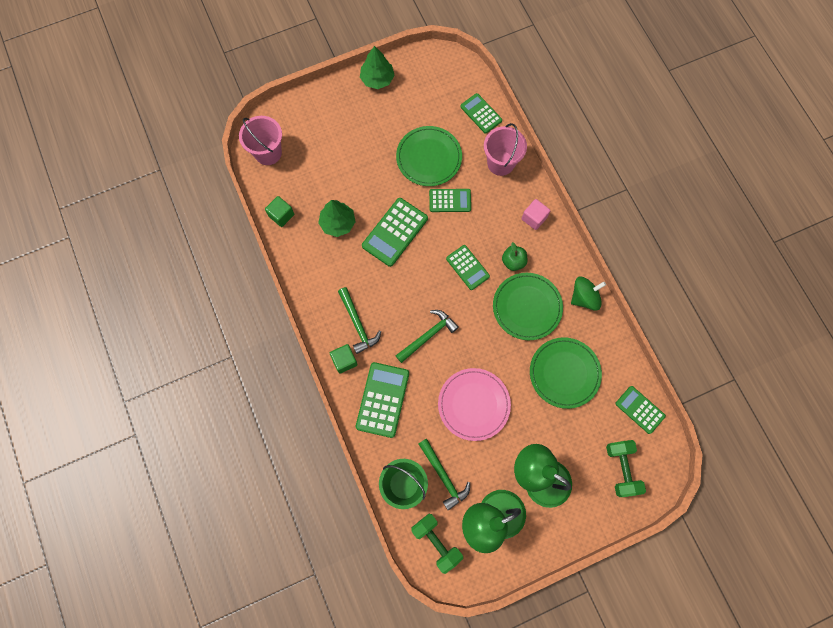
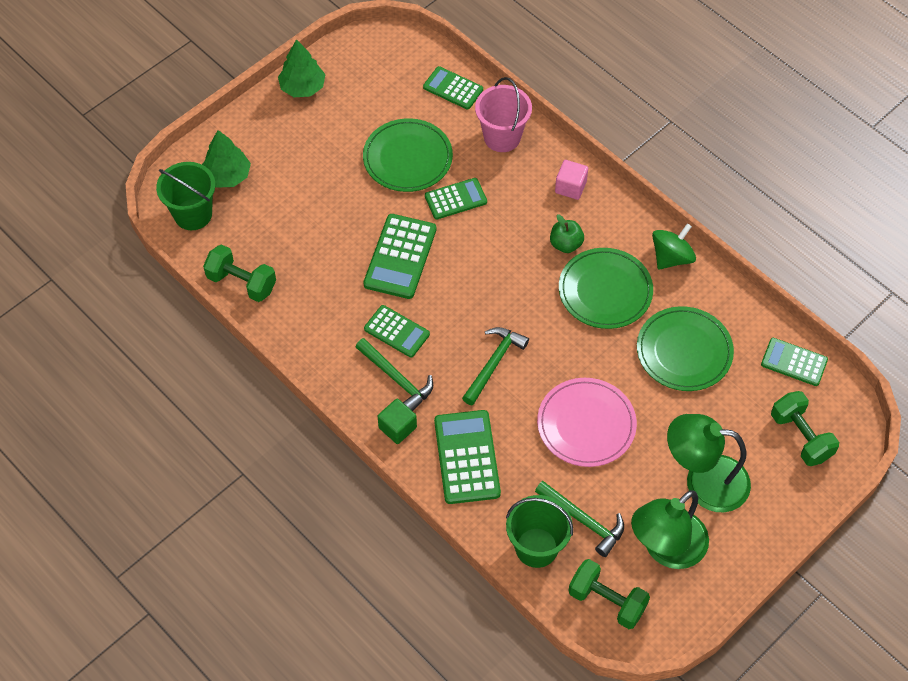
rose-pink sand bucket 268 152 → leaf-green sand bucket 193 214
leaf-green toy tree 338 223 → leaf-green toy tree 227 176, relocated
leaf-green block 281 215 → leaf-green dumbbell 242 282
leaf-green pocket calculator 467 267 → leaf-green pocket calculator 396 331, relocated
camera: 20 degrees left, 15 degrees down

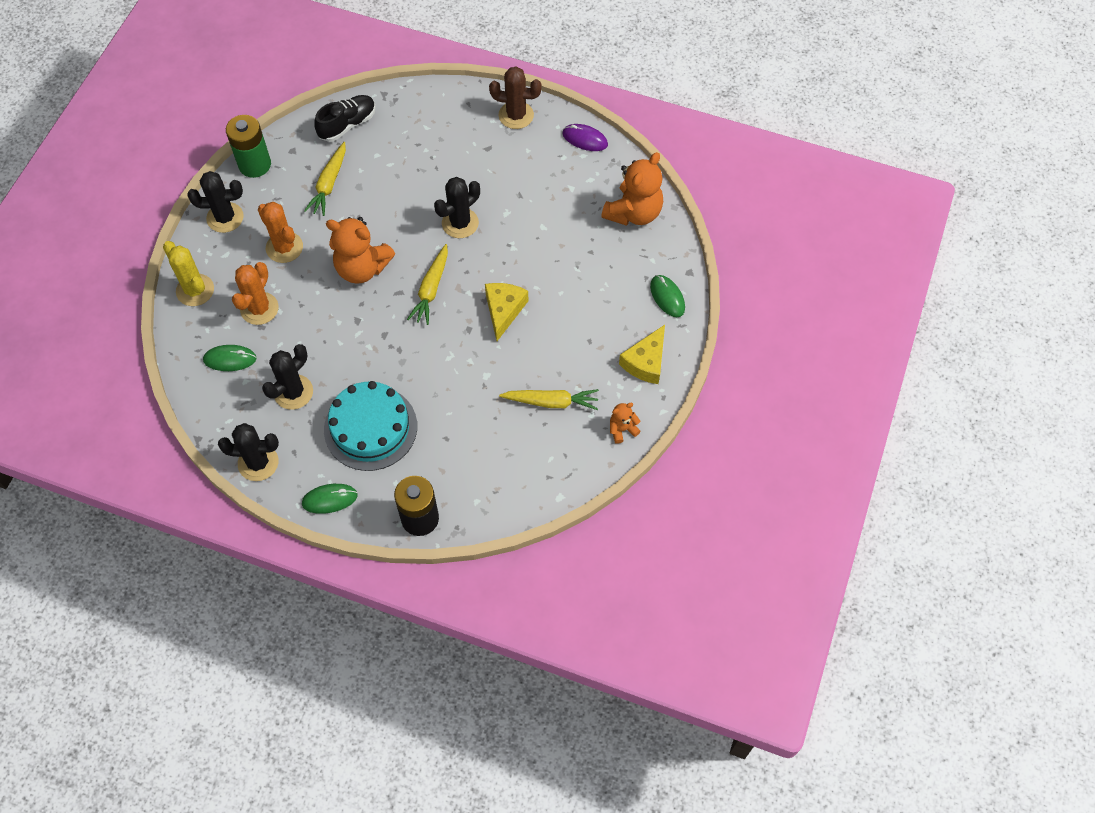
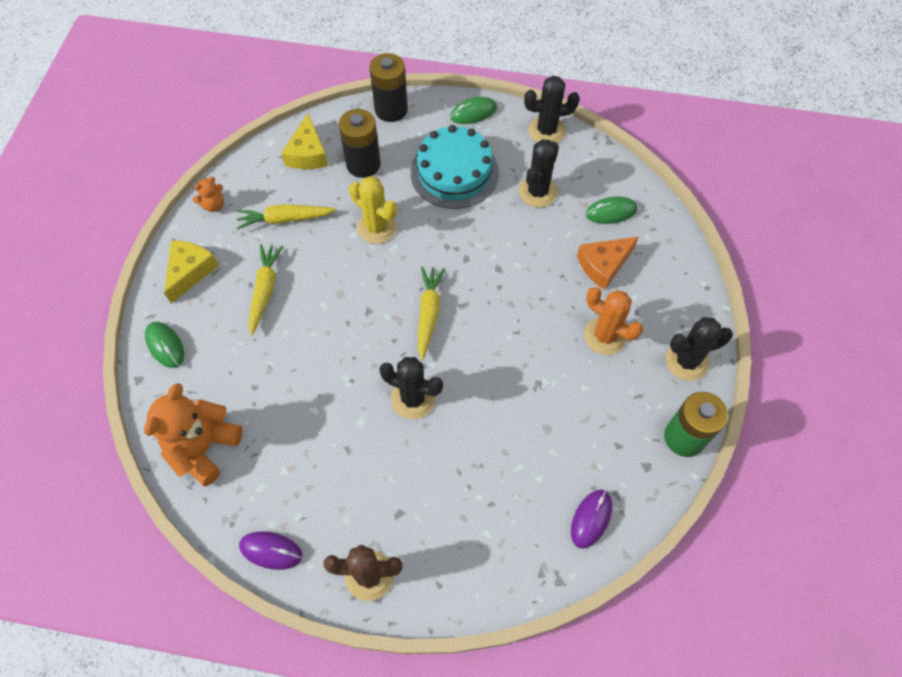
bright yellow toy carrot 329 184 → bright yellow toy carrot 265 290, relocated
bright yellow cheese 504 310 → bright yellow cheese 307 153, relocated
- → jet-black power cell 363 164
bright yellow saguaro cactus 195 290 → bright yellow saguaro cactus 376 227, relocated
jet-black saguaro cactus 460 223 → jet-black saguaro cactus 413 399, 75 degrees clockwise
jet-black lace-up shoe 347 125 → purple PC mouse 591 519
bright orange saguaro cactus 259 308 → bright orange cheese 603 265
bright orange teddy bear 362 268 → -
camera: 170 degrees right, 0 degrees up

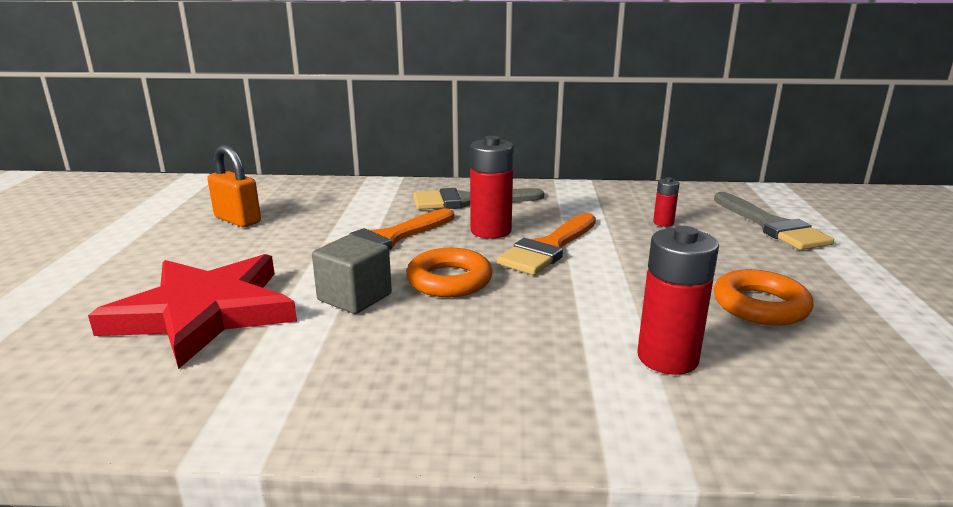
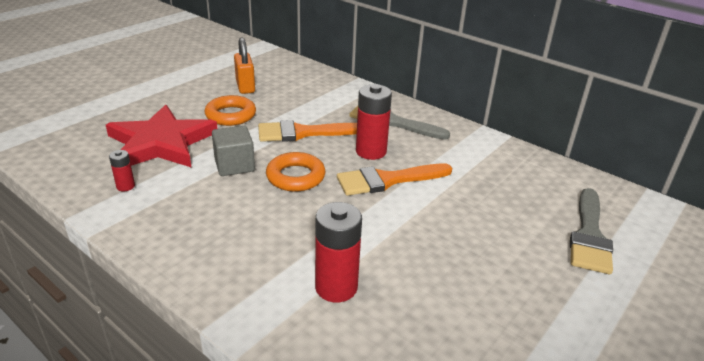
crimson power cell 663 223 → crimson power cell 125 186, relocated
bright orange ring 760 305 → bright orange ring 231 115, relocated
camera: 35 degrees right, 10 degrees up

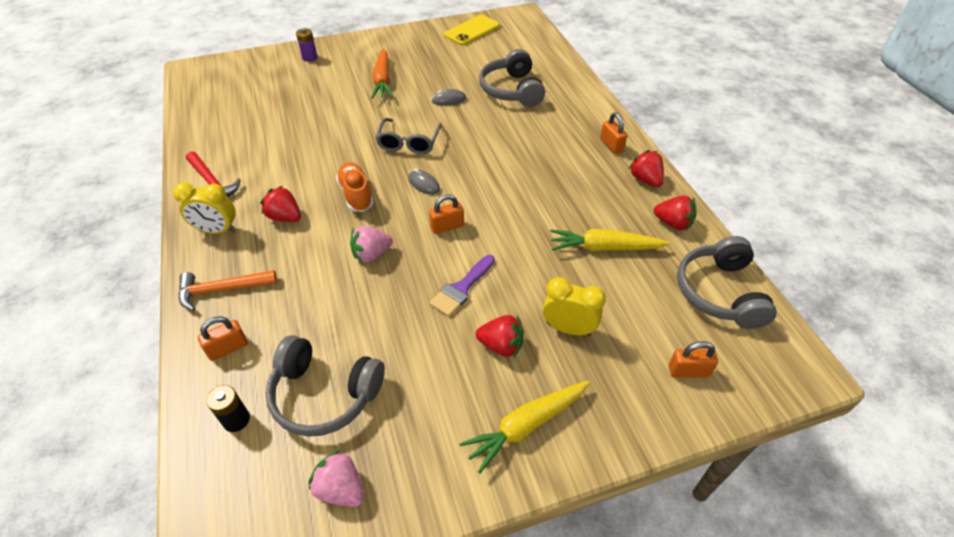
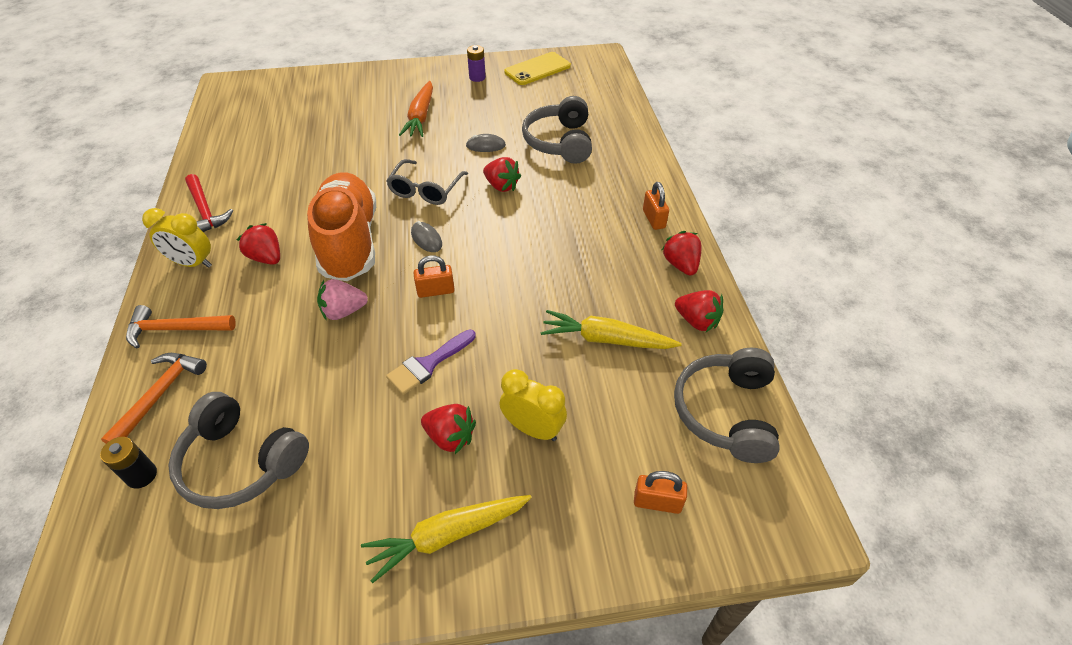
bright orange padlock 228 348 → bright orange hammer 160 395
bright orange lace-up shoe 356 195 → bright orange lace-up shoe 349 242, x1.88
purple power cell 309 58 → purple power cell 477 77, relocated
- → crimson toy strawberry 501 186
rose-pink toy strawberry 341 488 → -
camera: 10 degrees right, 0 degrees up

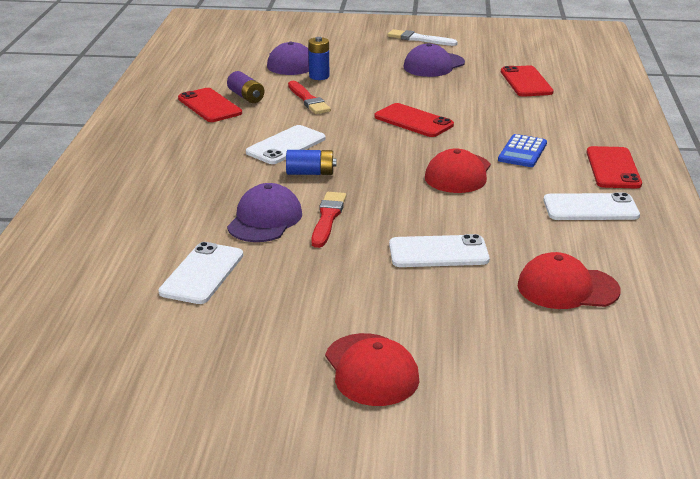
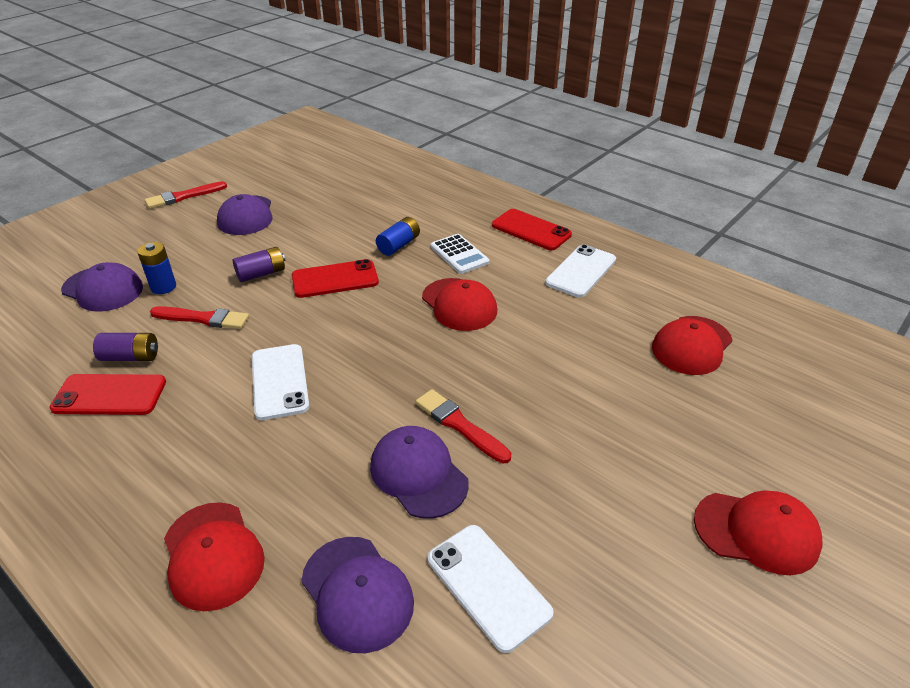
pure white paint brush 419 39 → crimson paint brush 183 196
- → crimson cap 213 555
- → purple power cell 261 274
- → purple cap 357 593
blue power cell 310 173 → blue power cell 398 245, relocated
blue pocket calculator 522 152 → pure white pocket calculator 459 254
pure white phone 438 252 → -
crimson phone 526 82 → -
camera: 55 degrees left, 10 degrees up

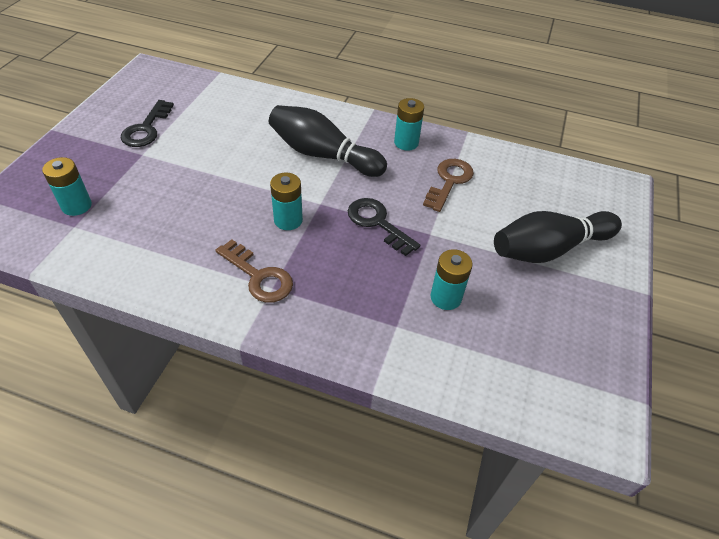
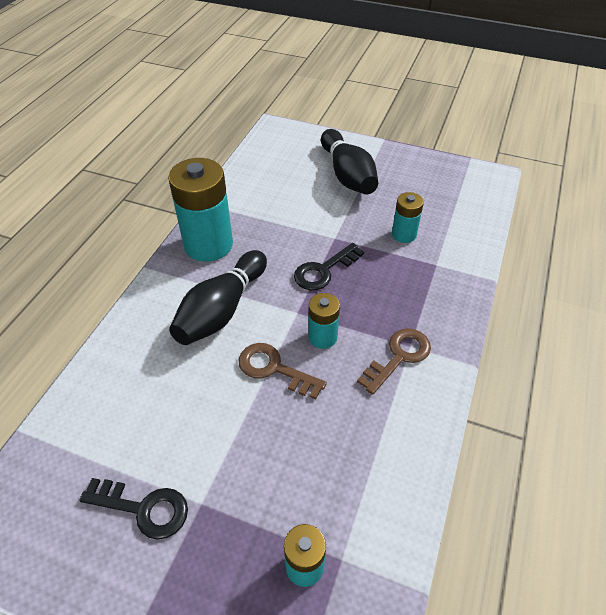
aqua power cell 406 143 → aqua power cell 208 245, x1.93
russet latchkey 449 181 → russet latchkey 274 369, relocated
camera: 85 degrees left, 0 degrees up

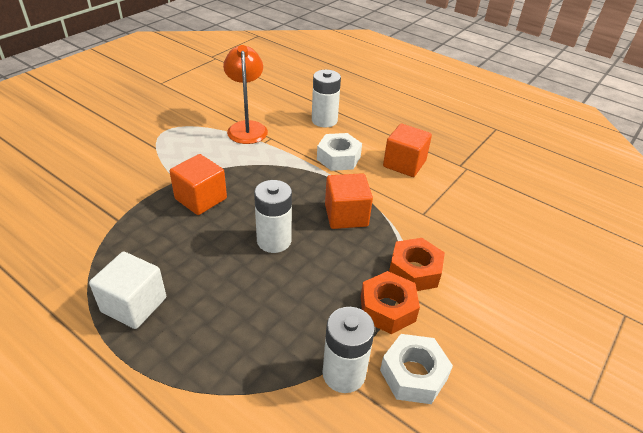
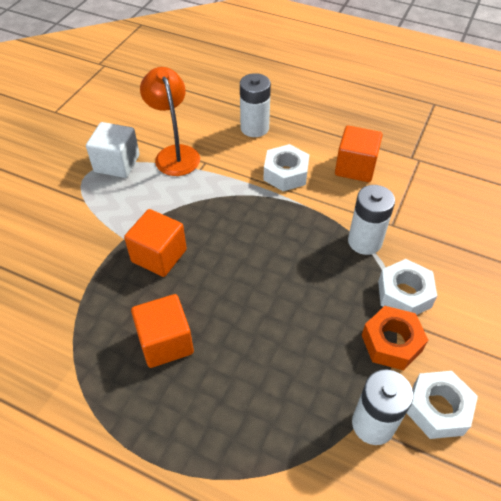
pure white block 134 305 → pure white block 117 163, relocated
bright orange block 346 215 → bright orange block 165 342, relocated
pure white power cell 274 241 → pure white power cell 364 241, relocated
bright orange hex nut 414 271 → pure white hex nut 404 294
camera: 10 degrees left, 10 degrees up

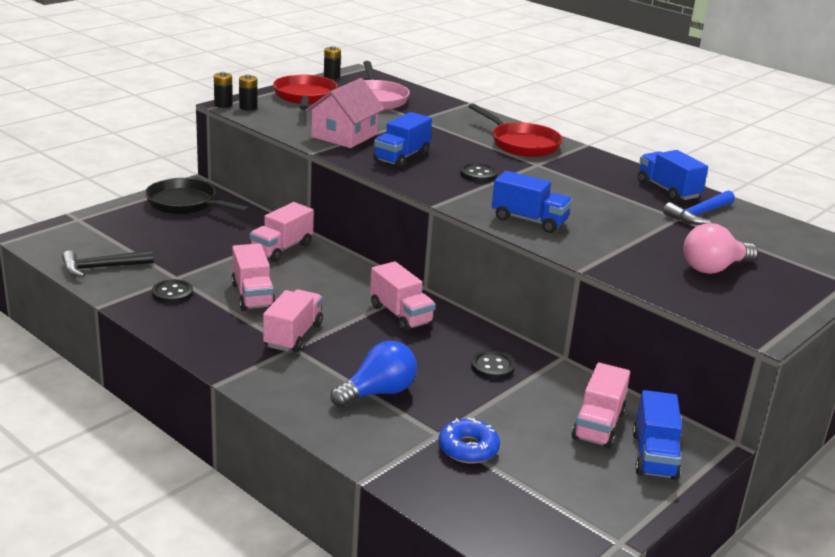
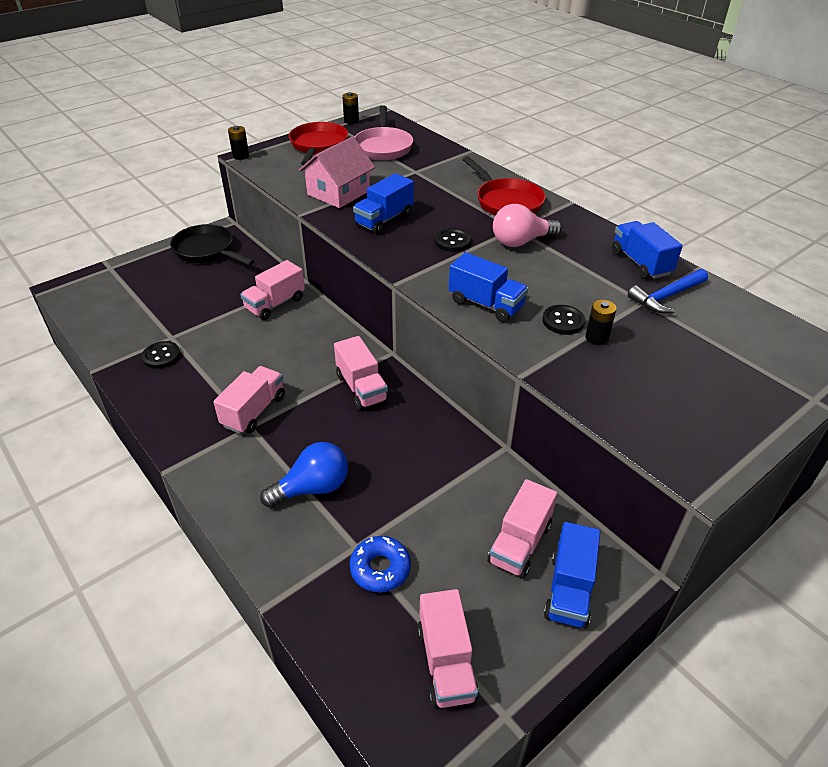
rose-pink toy truck 253 296 → rose-pink toy truck 446 662, relocated
rose-pink light bulb 714 268 → rose-pink light bulb 521 242, relocated
jet-black sewing button 492 367 → jet-black sewing button 563 321, relocated
jet-black power cell 248 107 → jet-black power cell 596 338, relocated
jet-black hammer 102 268 → -
camera: 10 degrees right, 15 degrees up

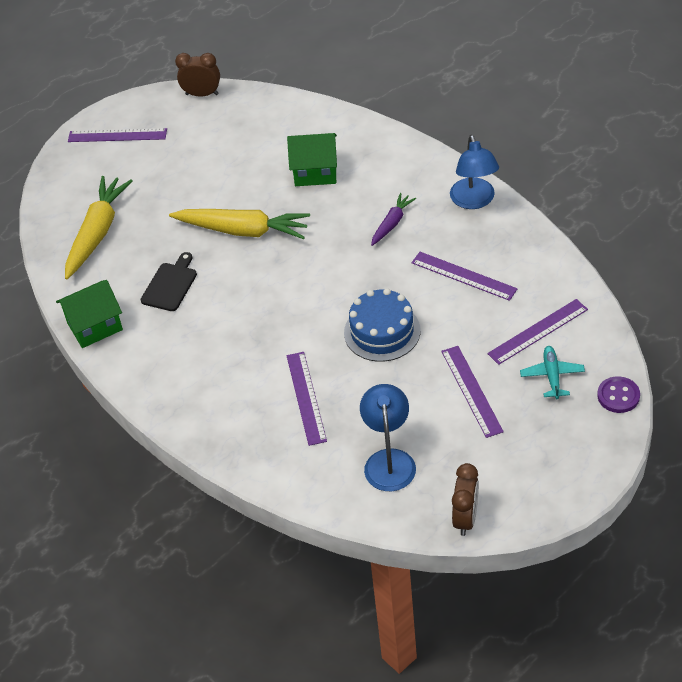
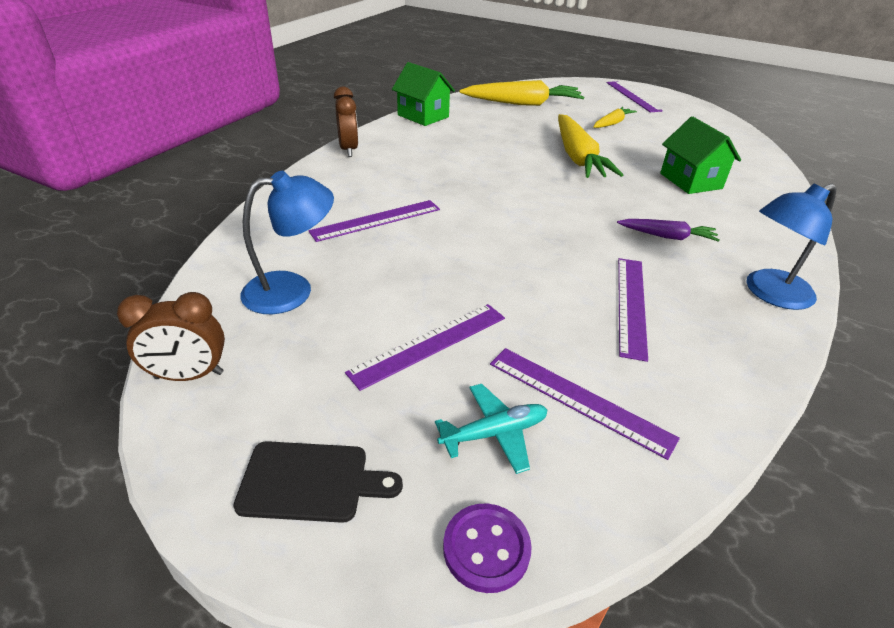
jet-black chopping board 170 285 → jet-black chopping board 310 481, relocated
russet bedside clock 202 94 → russet bedside clock 348 150, relocated
- → bright yellow toy carrot 612 123
blue layer cake 382 331 → -
camera: 65 degrees right, 10 degrees down

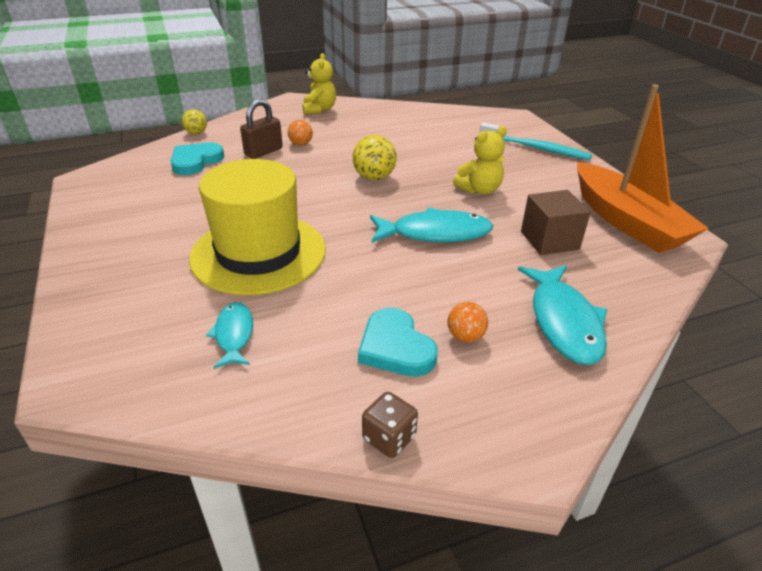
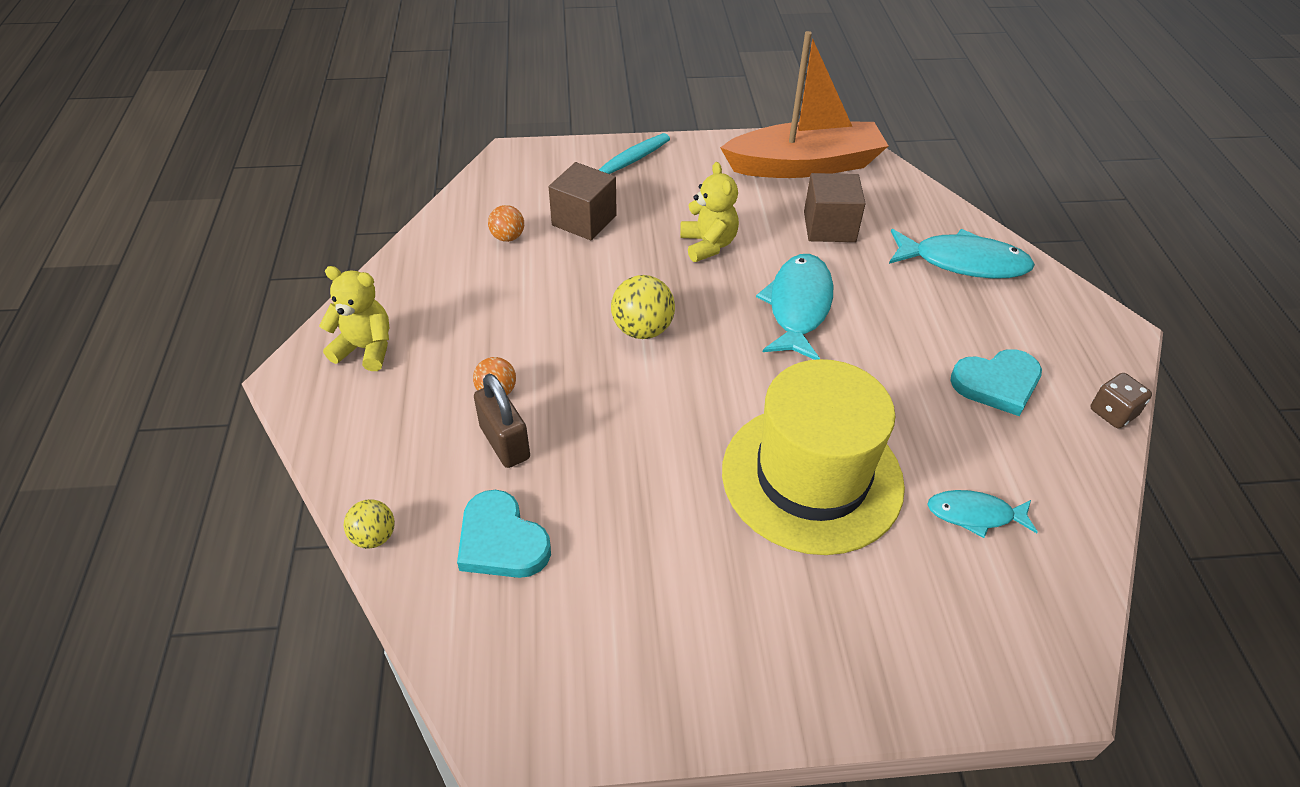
bright orange sphere 465 336 → bright orange sphere 508 237, relocated
- → russet block 584 220
camera: 75 degrees left, 10 degrees up

